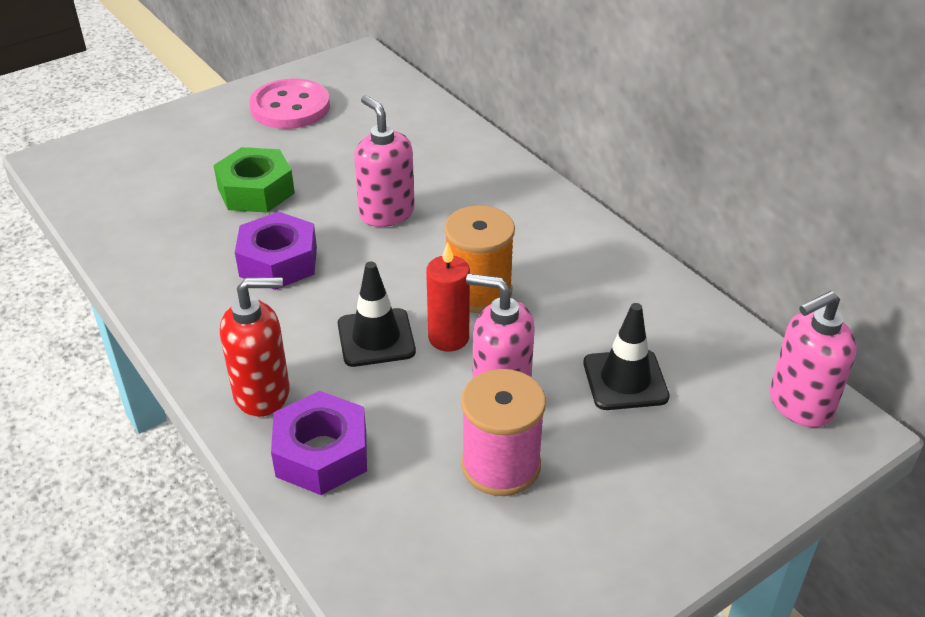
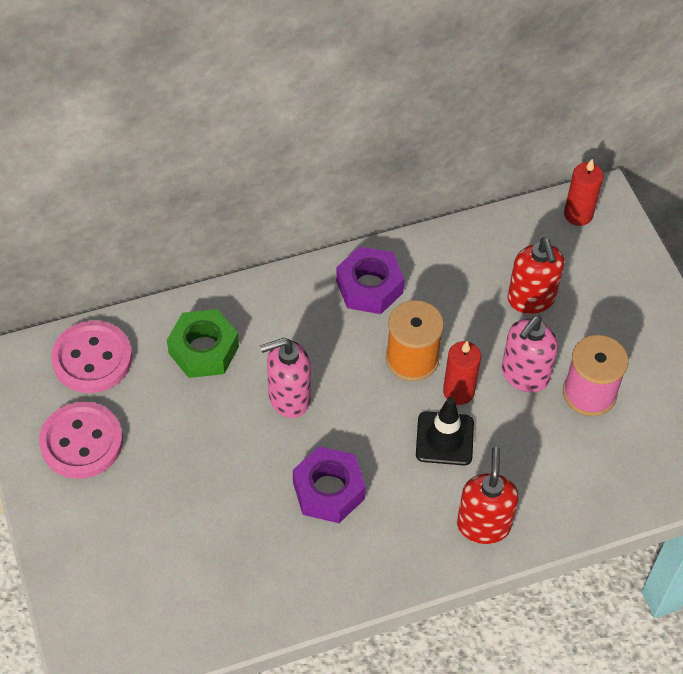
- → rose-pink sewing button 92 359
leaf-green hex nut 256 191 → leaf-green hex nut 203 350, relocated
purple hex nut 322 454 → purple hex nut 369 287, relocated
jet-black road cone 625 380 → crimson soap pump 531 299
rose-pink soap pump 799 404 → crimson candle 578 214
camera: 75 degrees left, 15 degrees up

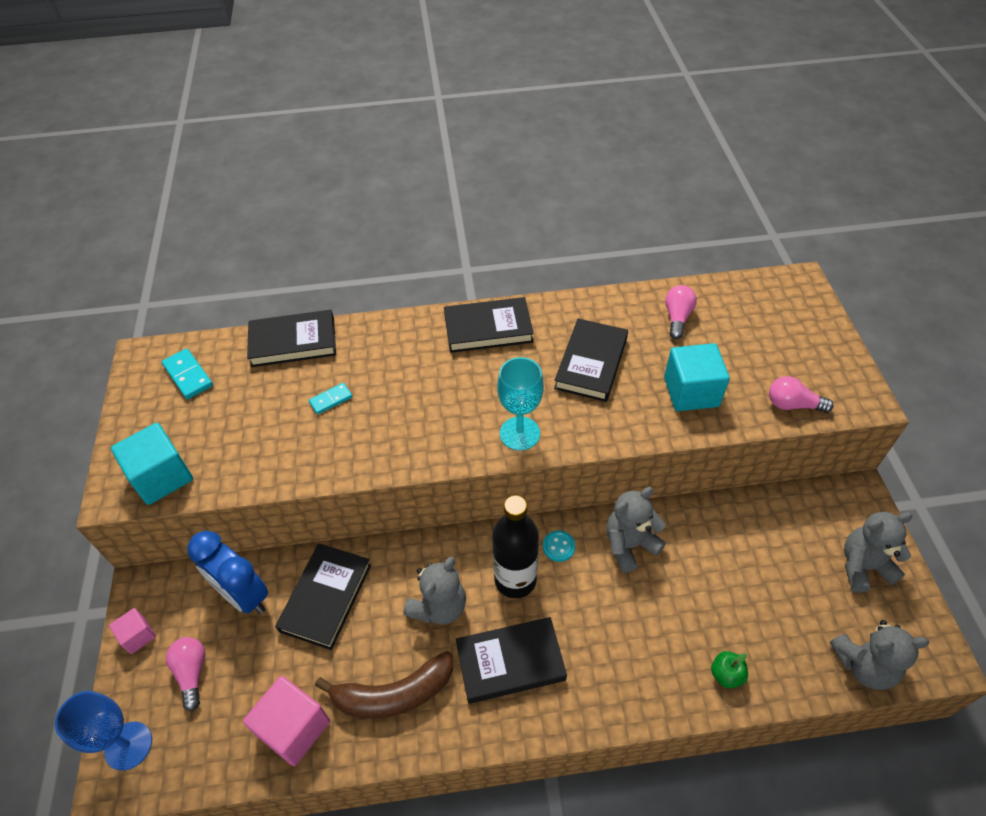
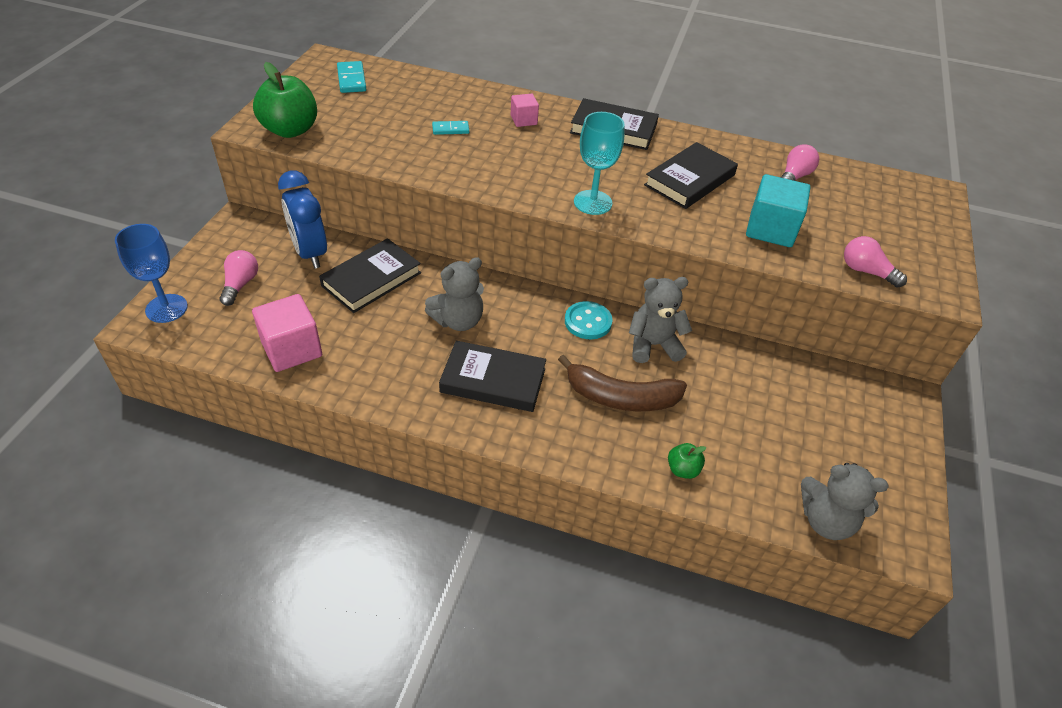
aqua block 162 477 → leaf-green apple 290 130
rose-pink block 138 636 → rose-pink block 523 120, relocated
russet banana 393 694 → russet banana 621 397, relocated
aqua sewing button 558 546 → aqua sewing button 588 322, x1.50
jet-black hardback 293 342 → -
jet-black drink bottle 515 580 → -
grey teddy bear 863 566 → -
camera: 20 degrees right, 5 degrees down

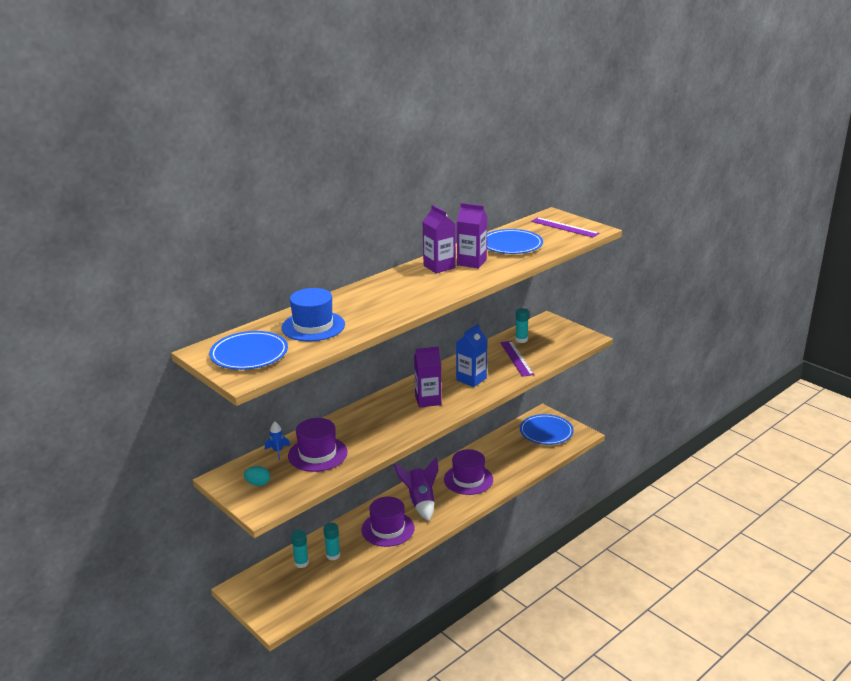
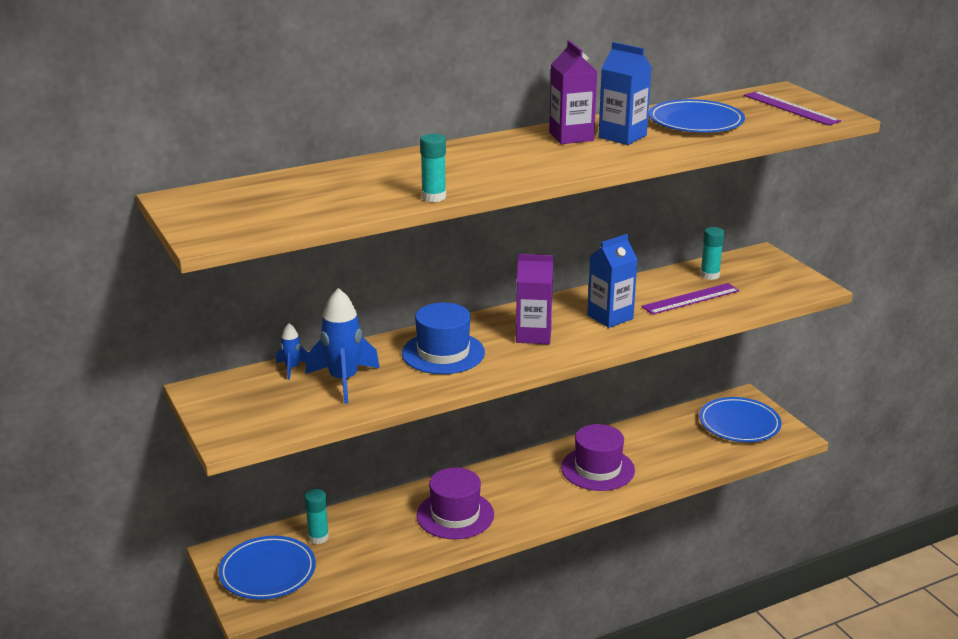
blue plate 249 354 → blue plate 267 571, relocated
purple tall hat 317 454 → blue toy rocket 344 381
blue tall hat 313 326 → blue tall hat 443 353, relocated
aqua glue stick 333 555 → aqua glue stick 433 197, relocated
purple carton 471 262 → blue carton 622 136
purple measuring stick 516 358 → purple measuring stick 691 299, 60 degrees clockwise
aqua egg 258 483 → -
purple toy rocket 420 502 → -
camera: 15 degrees right, 0 degrees up

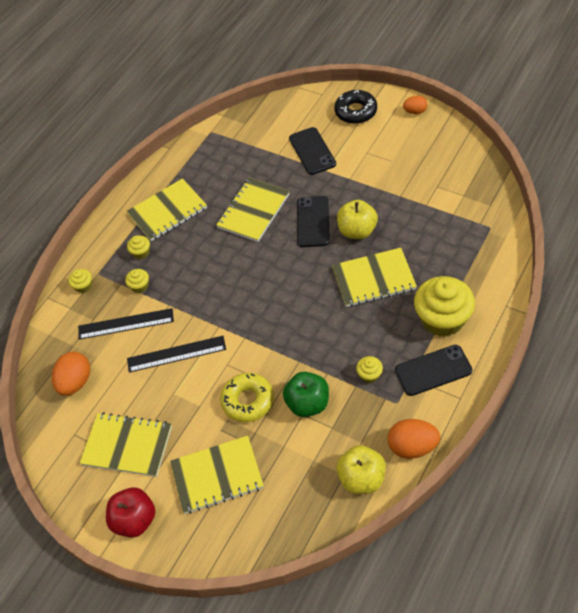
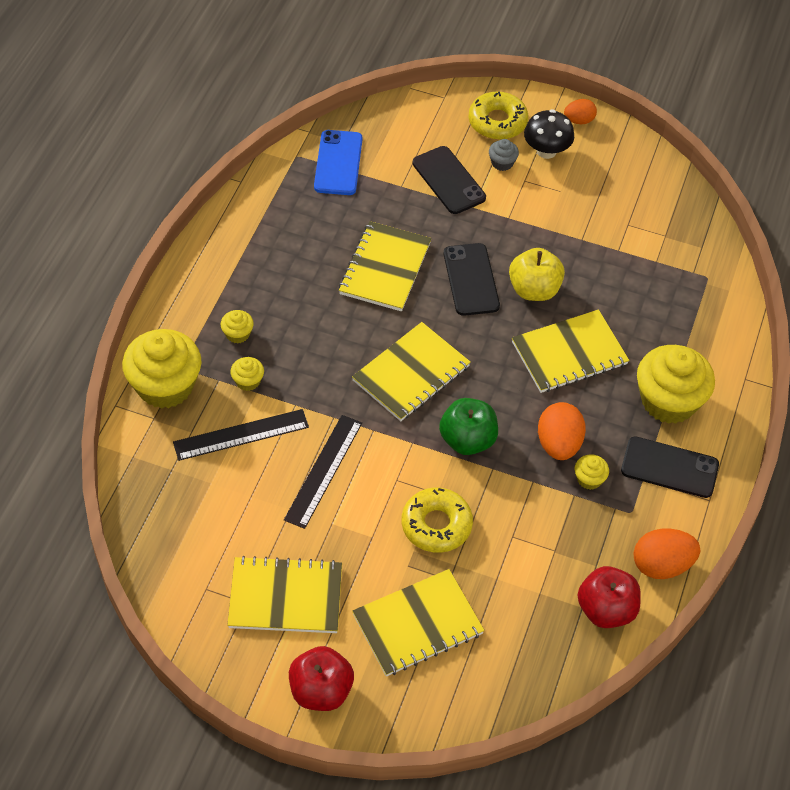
bright yellow muffin 83 286 → bright yellow muffin 165 386, x2.30
jet-black measuring stick 176 354 → jet-black measuring stick 323 470, 45 degrees counterclockwise
- → blue phone 338 163
bright yellow exercise book 167 211 → bright yellow exercise book 411 373, relocated
leaf-green apple 308 403 → leaf-green apple 467 440, relocated
jet-black glazed donut 356 111 → bright yellow glazed donut 497 122
- → grey muffin 502 163
- → jet-black mushroom 546 151
bright orange egg 76 382 → bright orange egg 558 444, relocated
bright yellow apple 361 478 → crimson apple 606 610
jet-black phone 433 370 → jet-black phone 669 468, 45 degrees clockwise
camera: 20 degrees left, 0 degrees up

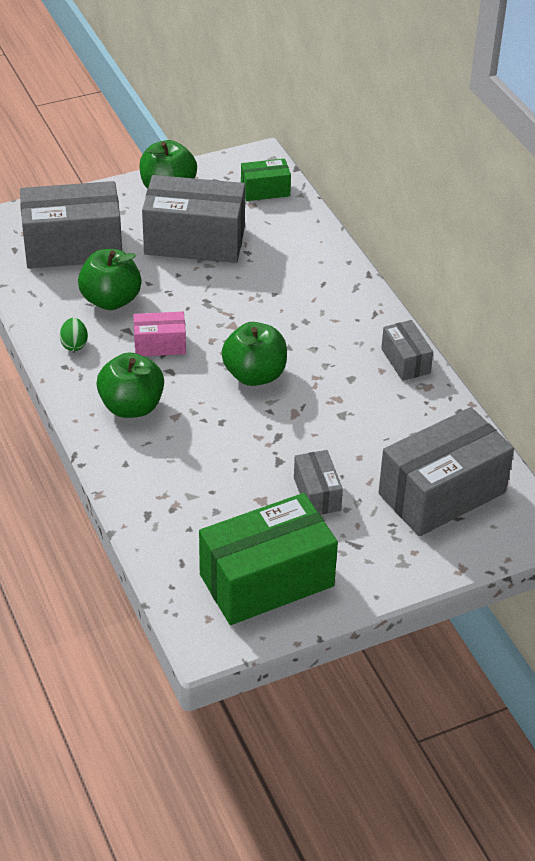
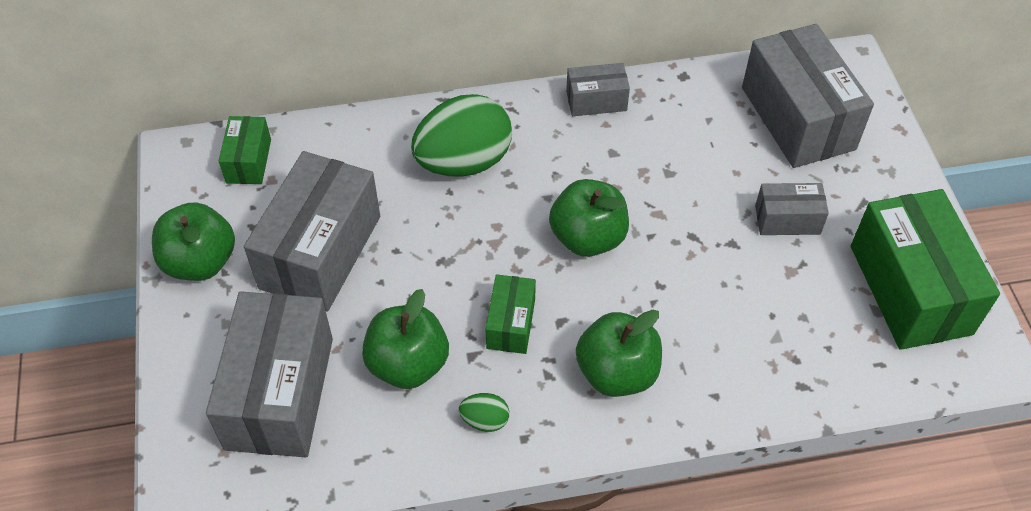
- → leaf-green egg 464 162
rose-pink parcel 160 345 → leaf-green parcel 511 324
camera: 75 degrees left, 10 degrees up

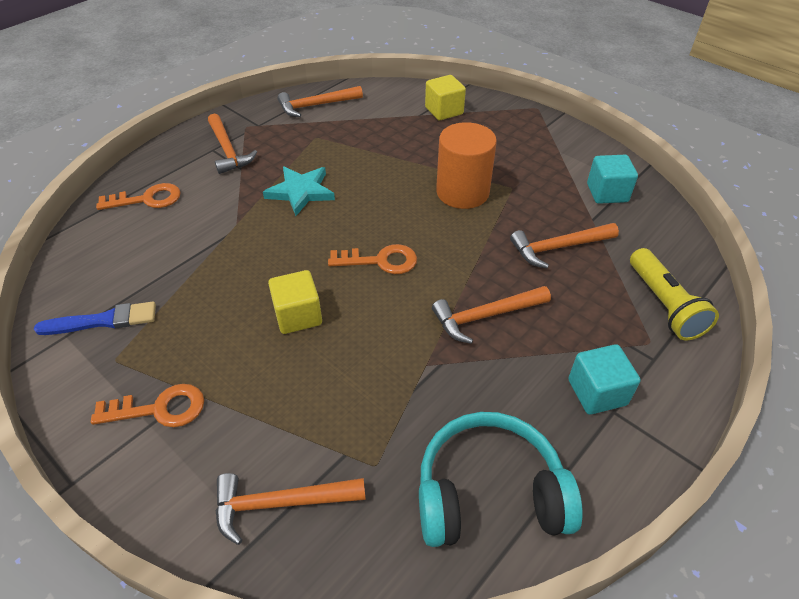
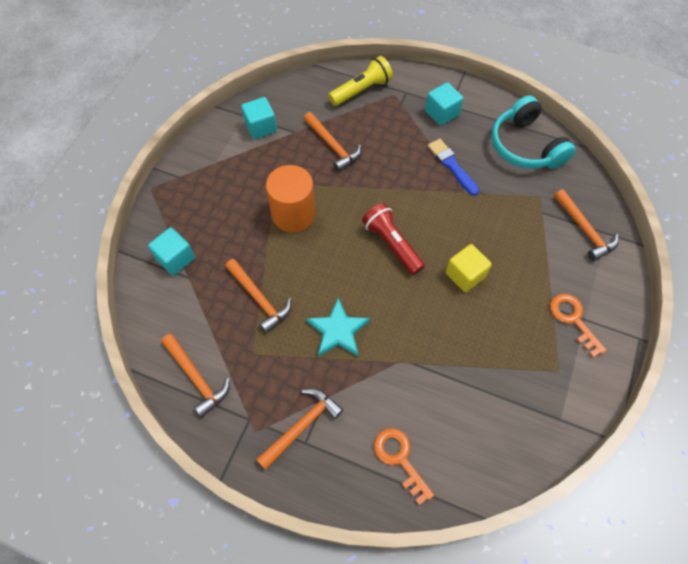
bright yellow block 444 111 → aqua block 175 258
bright orange hammer 485 316 → bright orange hammer 259 299, relocated
bright orange latchkey 380 261 → crimson flashlight 392 244
blue paint brush 103 321 → blue paint brush 452 165, relocated
camera: 110 degrees left, 15 degrees up

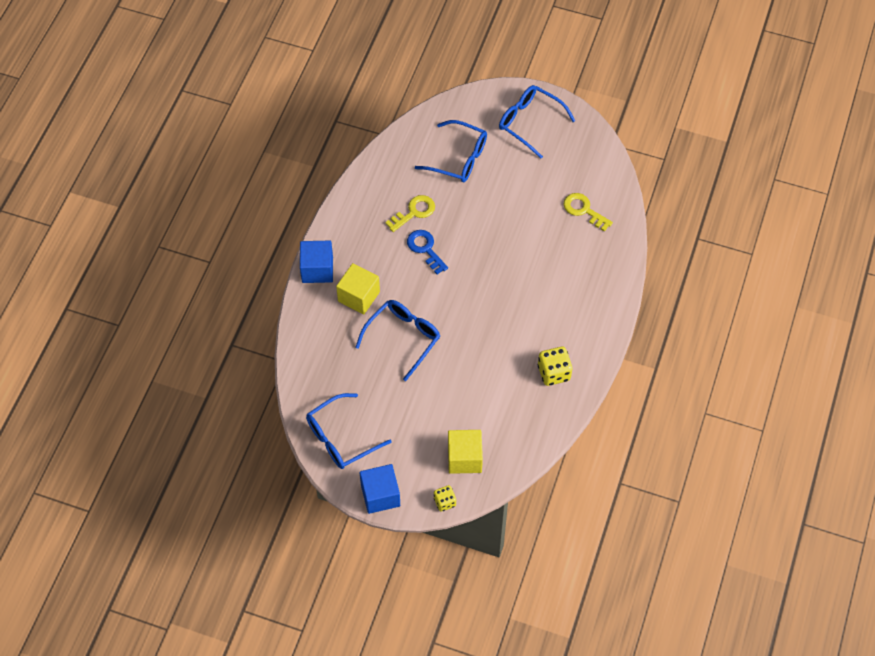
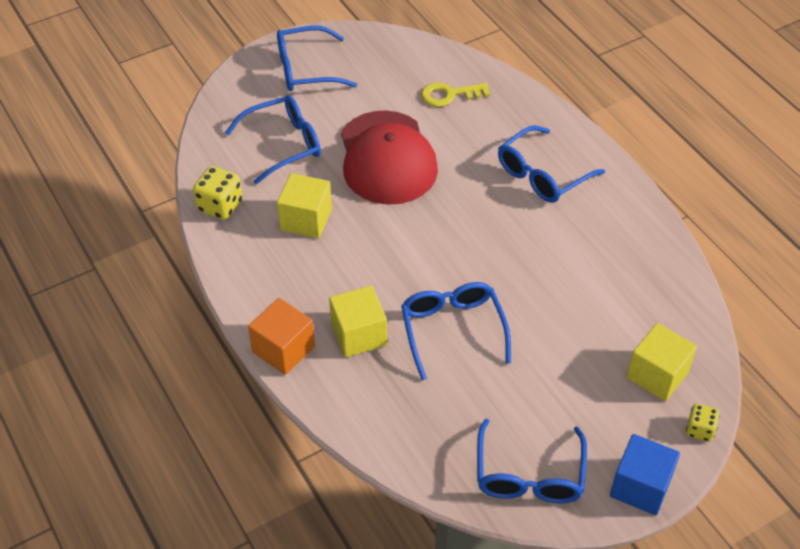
bright yellow die 554 373 → bright yellow die 220 206, relocated
blue block 317 269 → bright orange block 283 349
bright yellow latchkey 414 212 → bright yellow block 306 219
- → crimson cap 387 158
- → blue glasses 542 175
blue latchkey 425 249 → -
camera: 50 degrees left, 10 degrees down

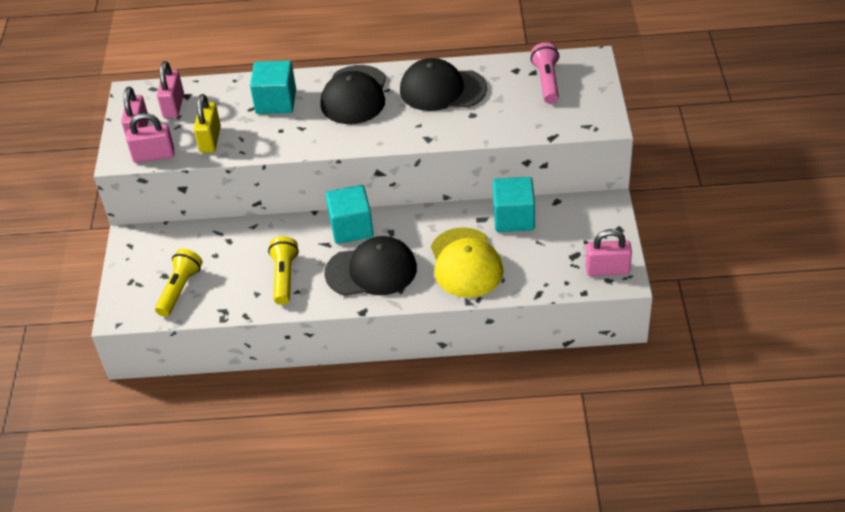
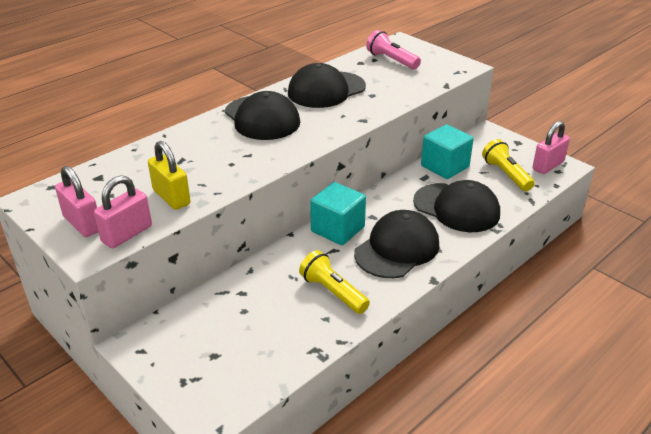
bright yellow cap 466 263 → jet-black cap 456 208
bright yellow flashlight 179 289 → bright yellow flashlight 506 174, relocated
rose-pink padlock 173 106 → -
aqua block 276 102 → -
camera: 45 degrees left, 10 degrees down

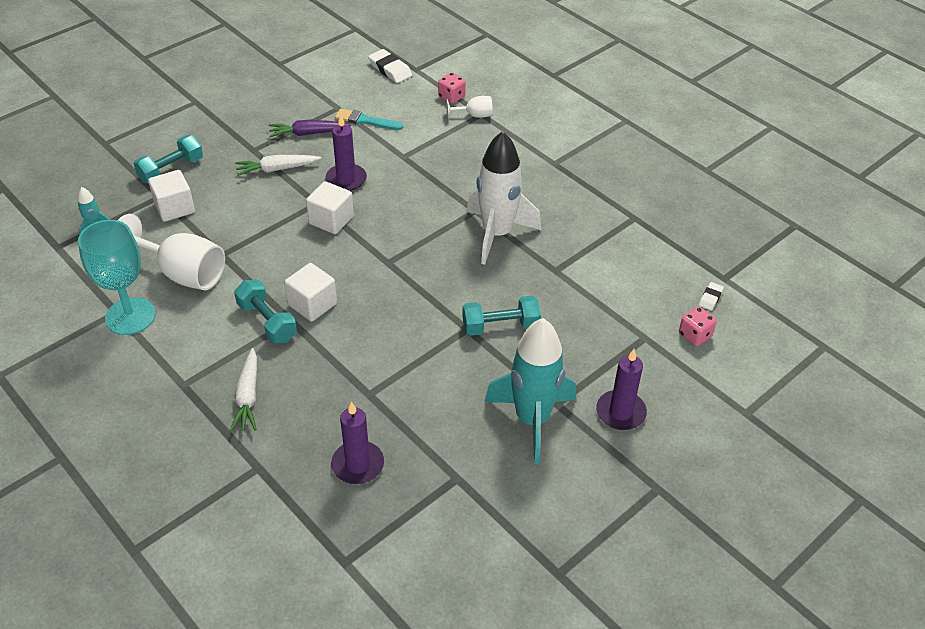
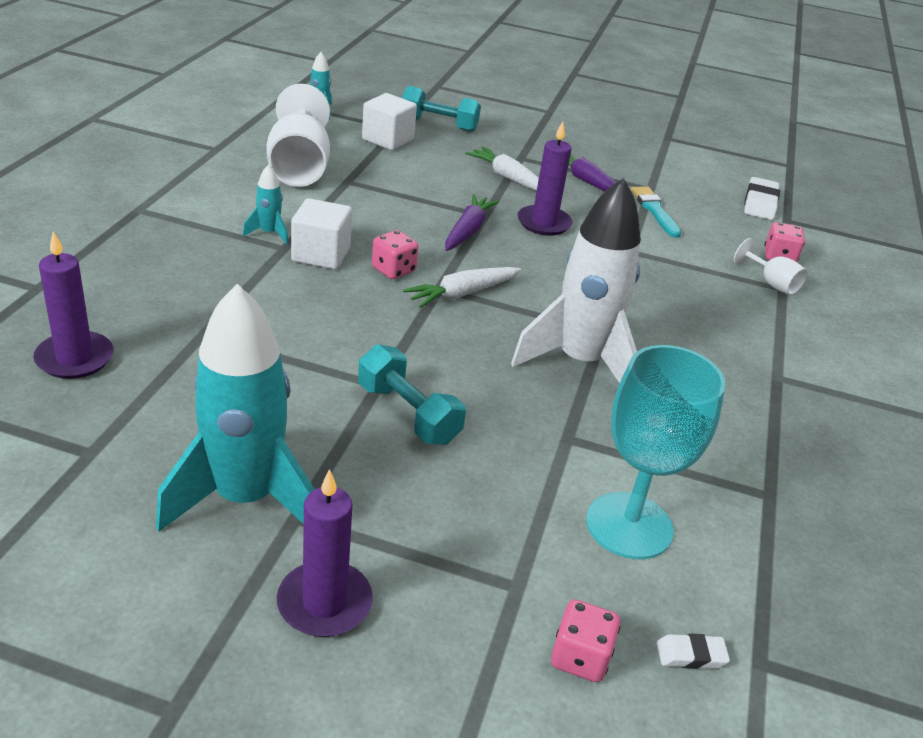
aqua dumbbell 267 322 → aqua toy rocket 269 233
- → rose-pink die 393 270
pure white toy carrot 248 396 → pure white toy carrot 462 294, relocated
pure white block 331 220 → purple toy carrot 467 231
aqua chalice 130 316 → aqua chalice 629 525, relocated
camera: 55 degrees right, 10 degrees down

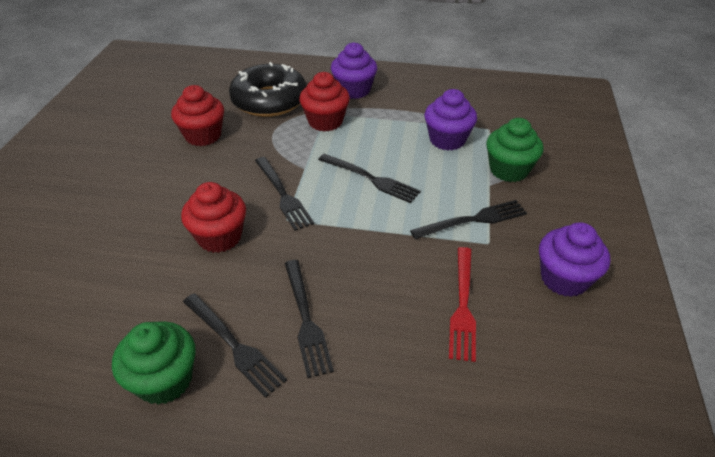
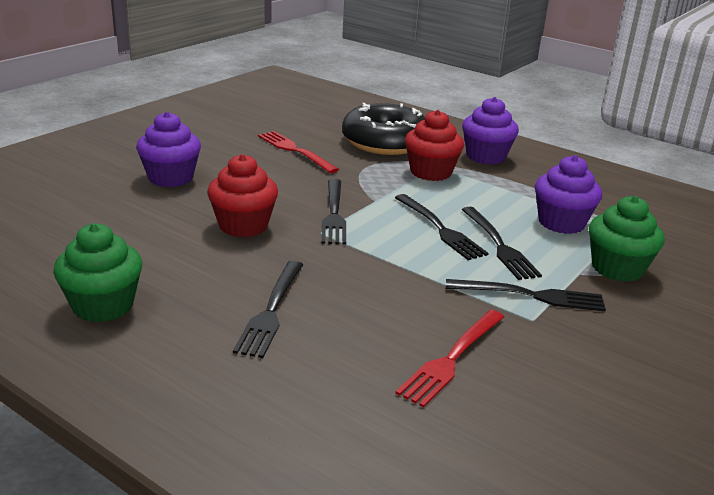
purple muffin 564 279 → purple muffin 170 178, relocated
crimson muffin 203 135 → crimson fork 294 150
jet-black fork 235 345 → jet-black fork 500 246, relocated
camera: 25 degrees right, 15 degrees down

